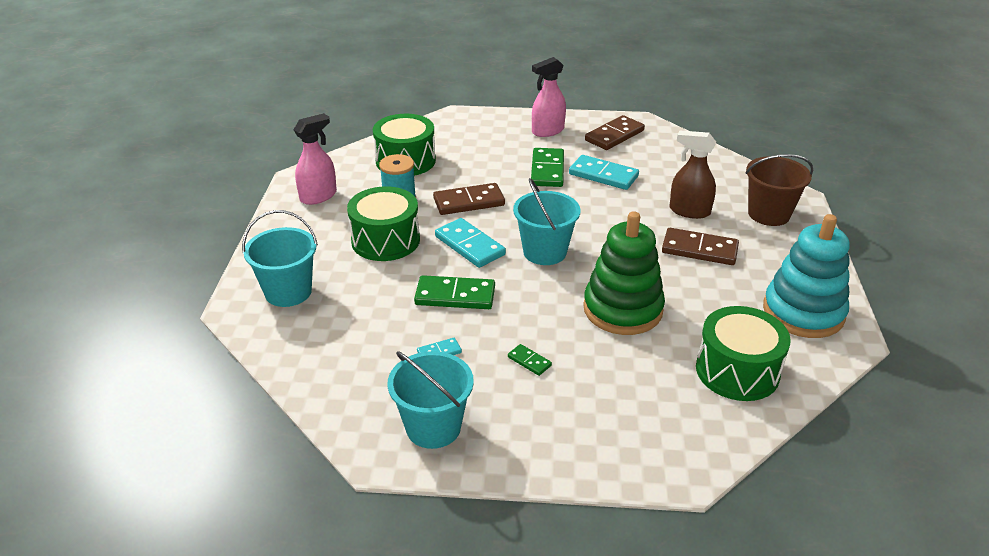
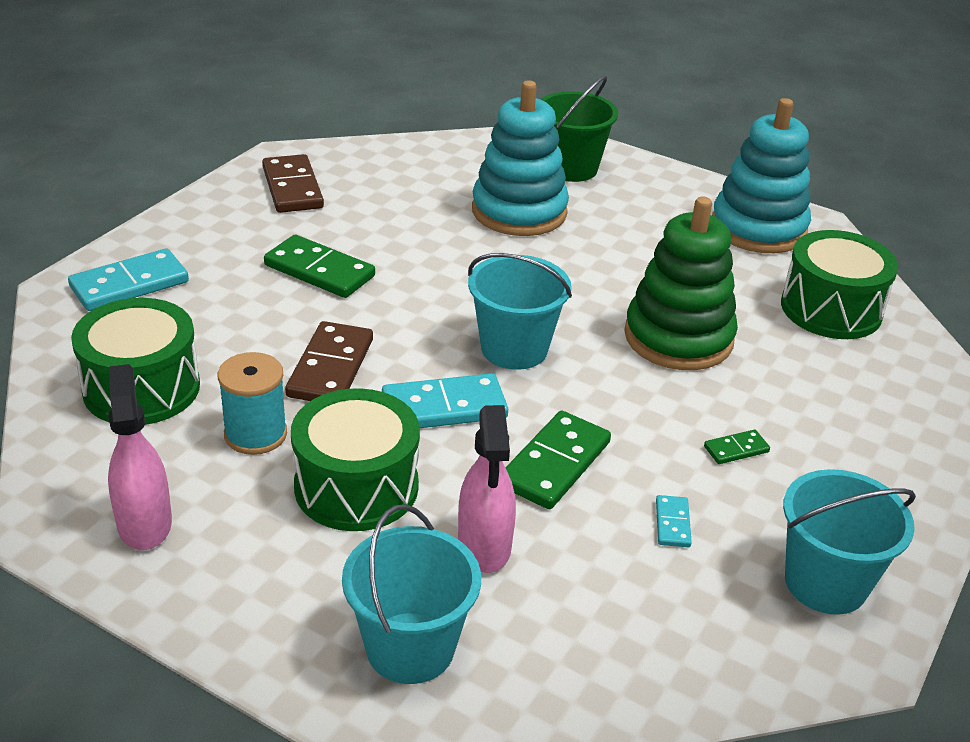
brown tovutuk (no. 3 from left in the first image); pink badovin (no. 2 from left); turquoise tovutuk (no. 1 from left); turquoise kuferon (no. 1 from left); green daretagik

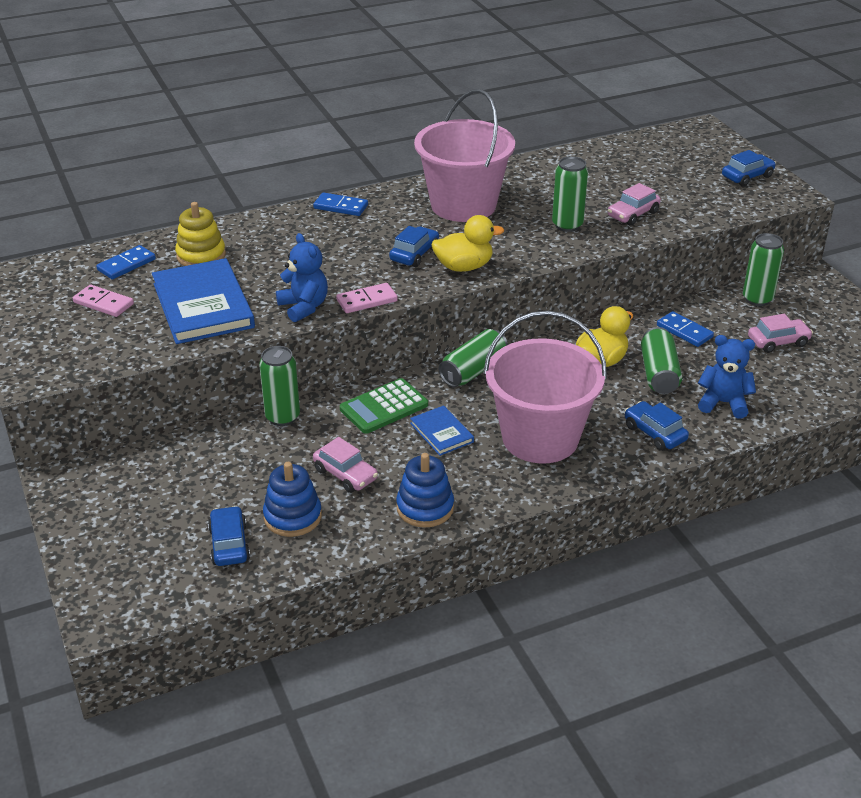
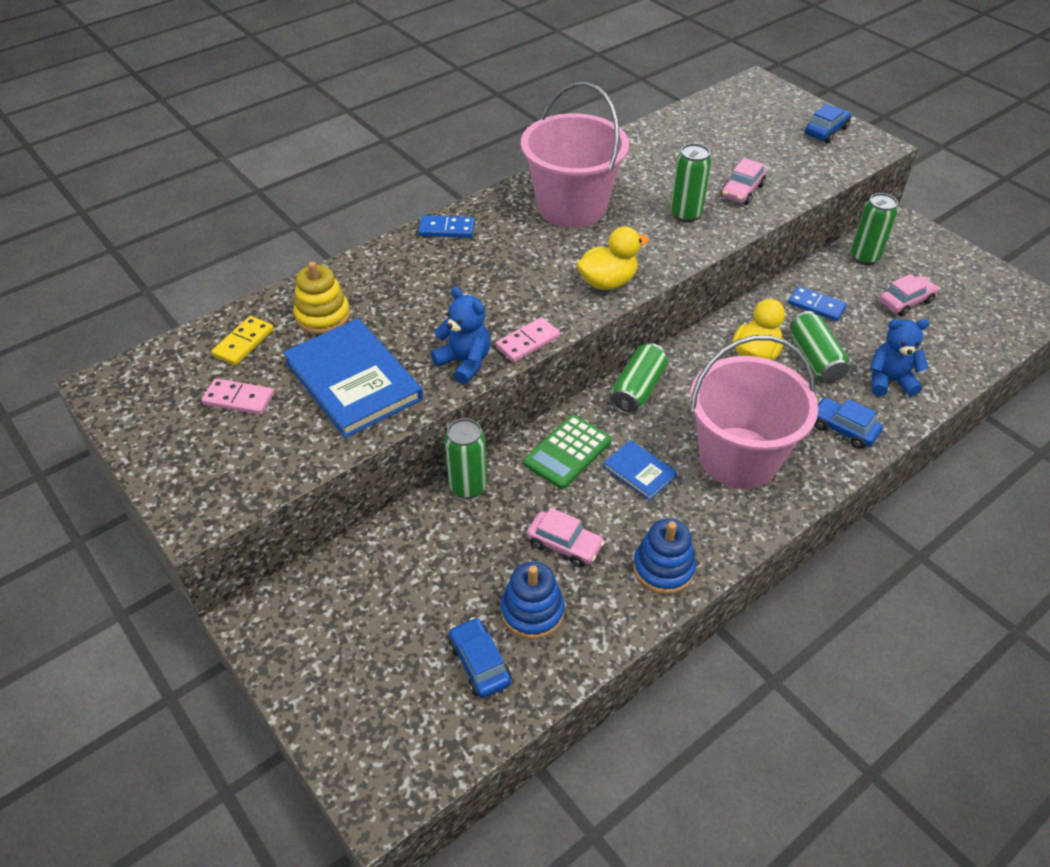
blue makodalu (no. 2 from left in the first image); yellow tovutuk

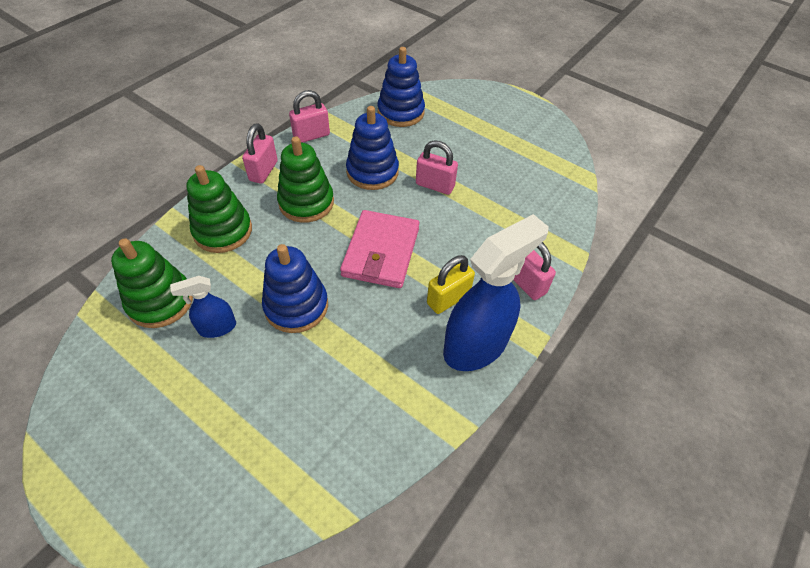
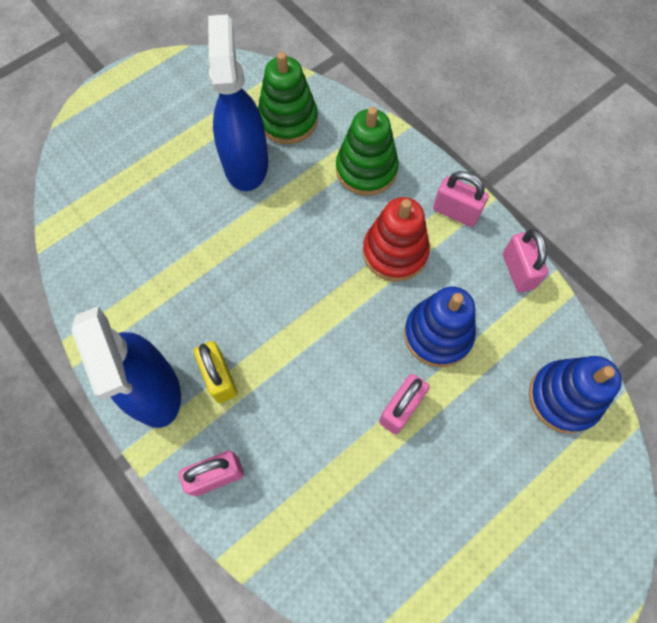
blue kuferon (no. 1 from left in the first image); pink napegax; red kuferon; blue badovin (no. 2 from left)

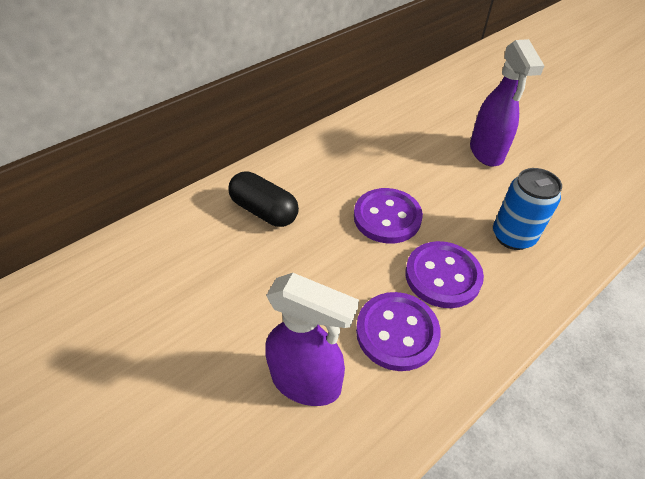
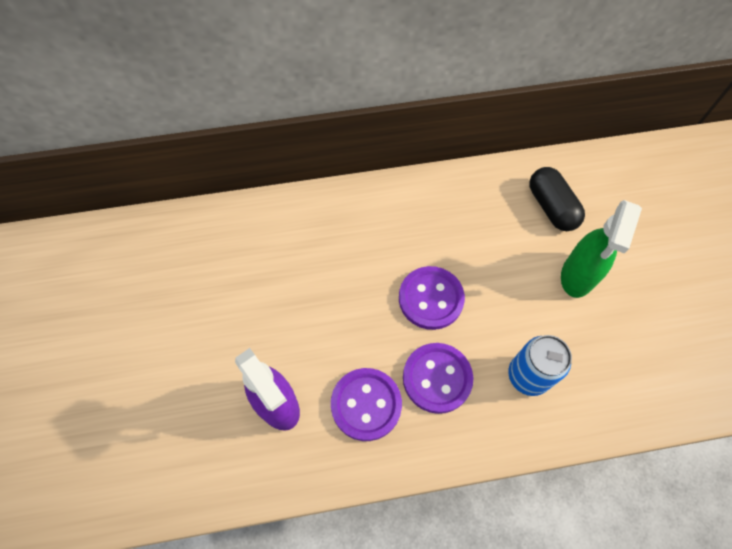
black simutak; green badovin

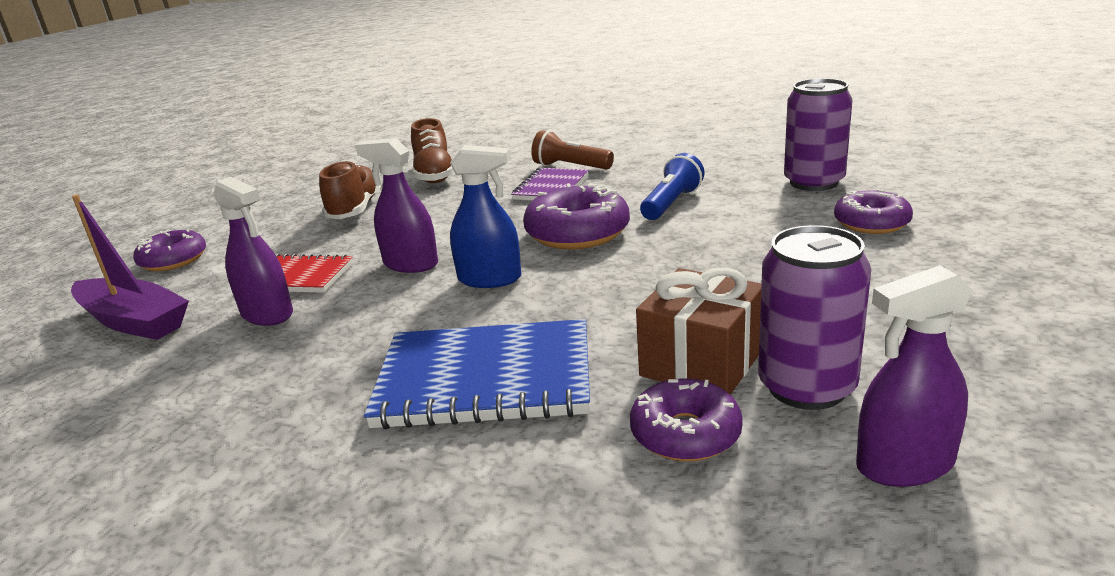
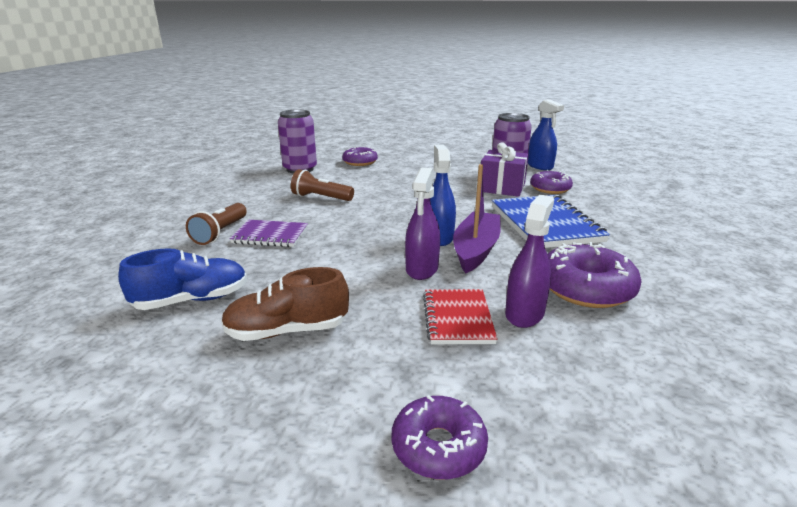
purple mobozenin; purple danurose (no. 4 from left); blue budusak; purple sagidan; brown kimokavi (no. 2 from left); blue badovin (no. 2 from left)

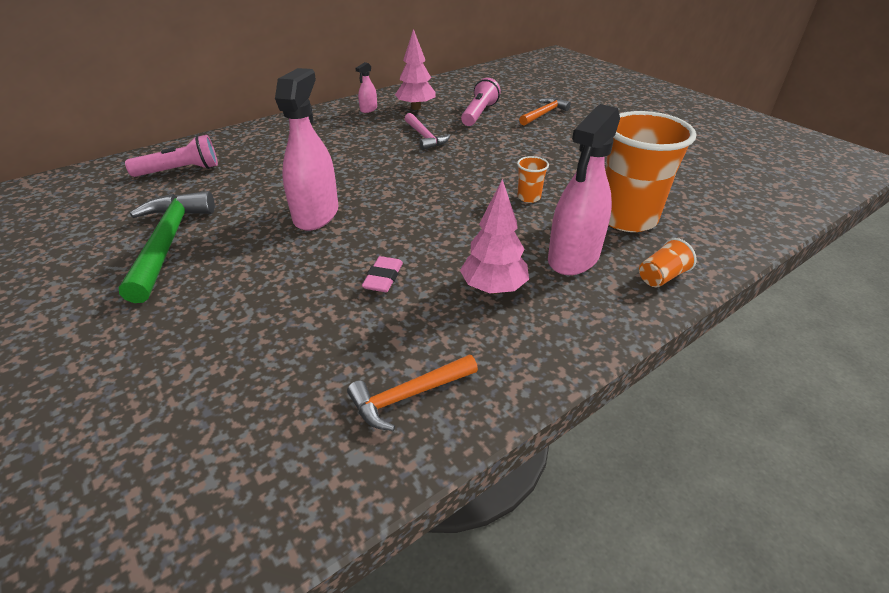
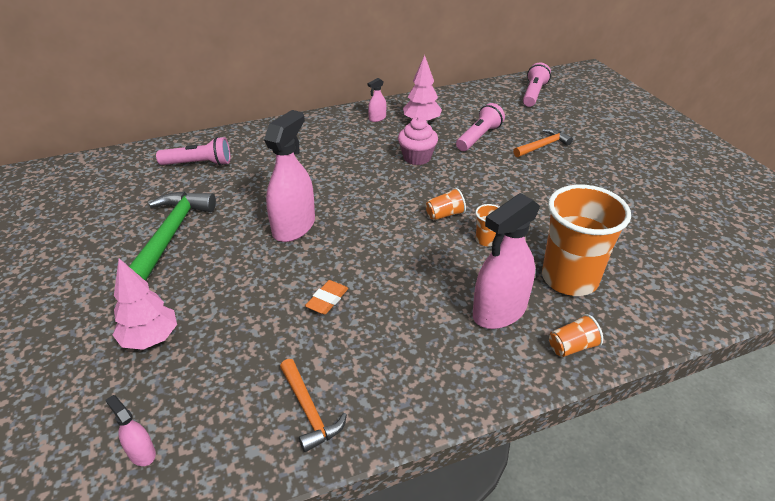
pink badovin (no. 1 from left); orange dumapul (no. 1 from left); pink kimokavi (no. 3 from left); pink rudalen (no. 1 from left); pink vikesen; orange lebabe; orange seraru (no. 1 from left)

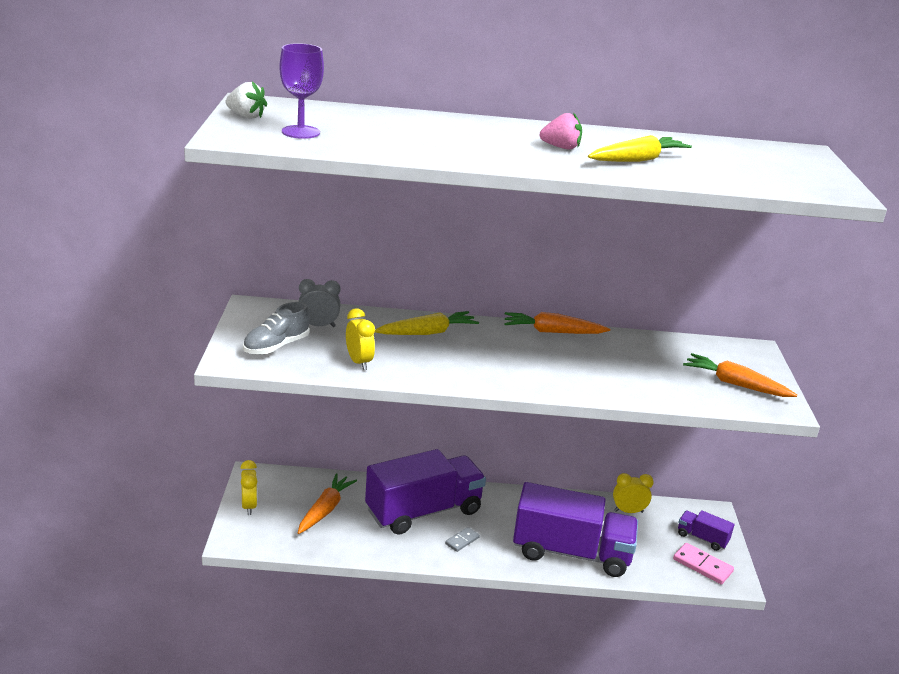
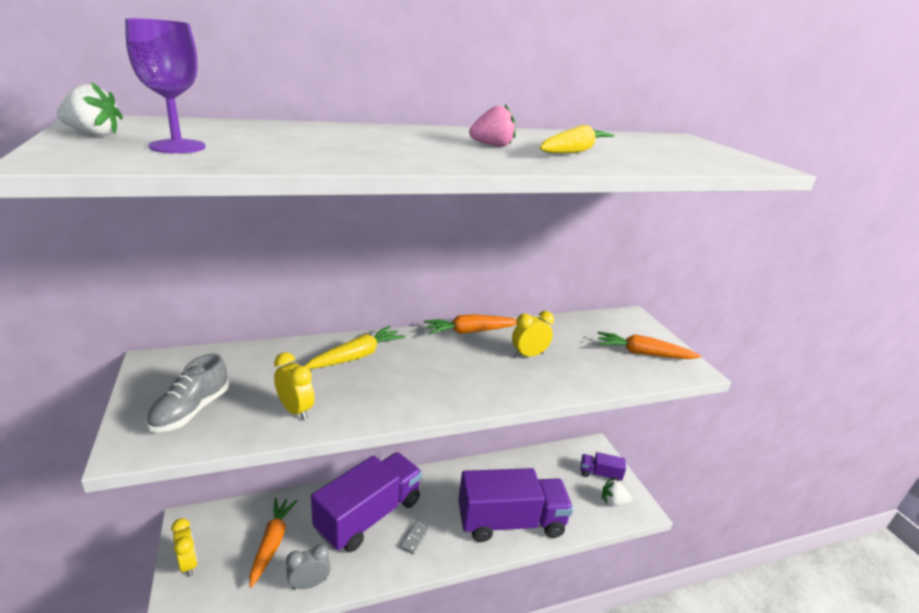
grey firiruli; yellow firiruli (no. 3 from left); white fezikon (no. 2 from left)

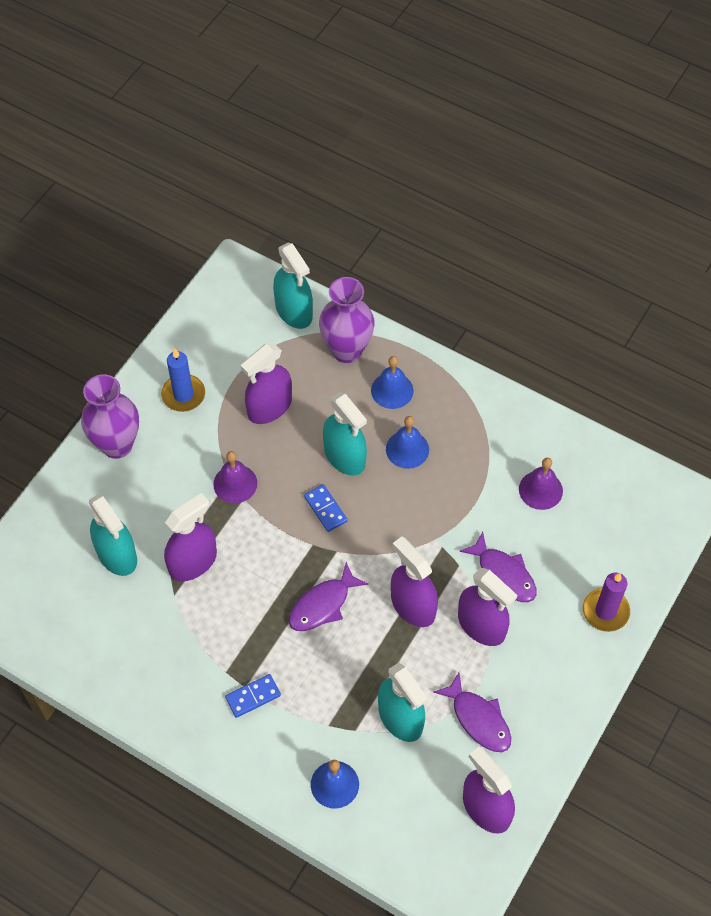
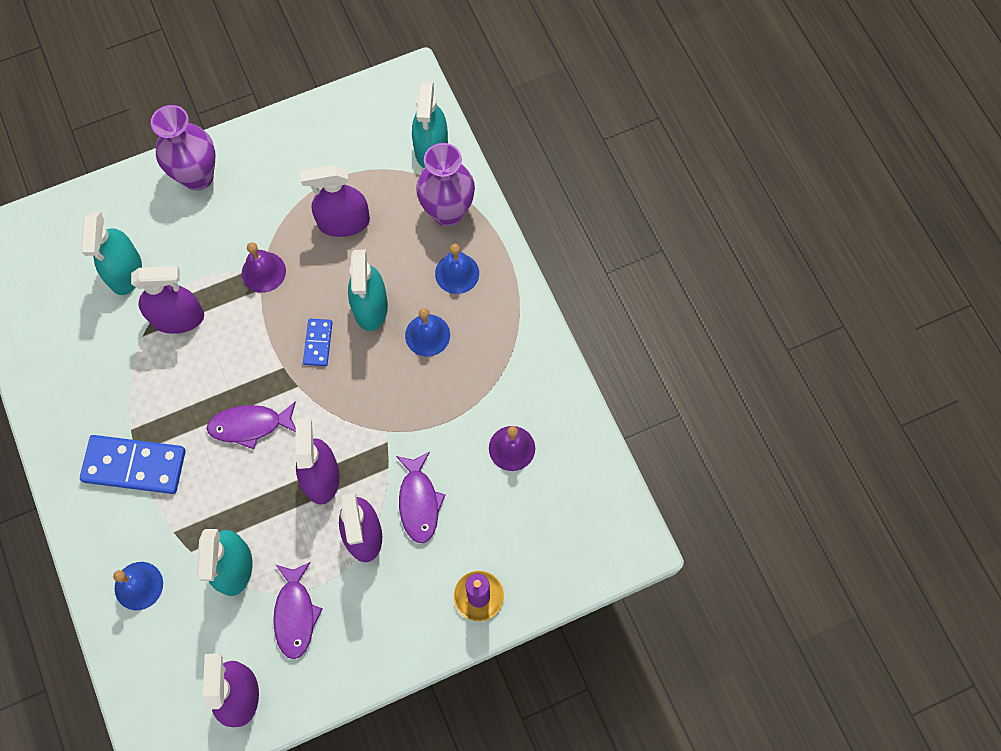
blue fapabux; blue tovutuk (no. 1 from left)

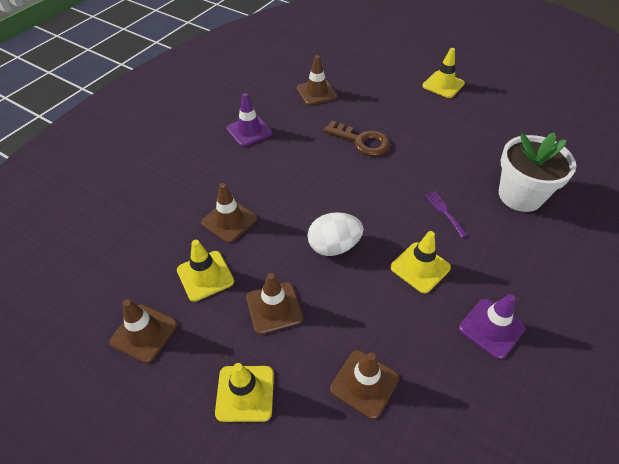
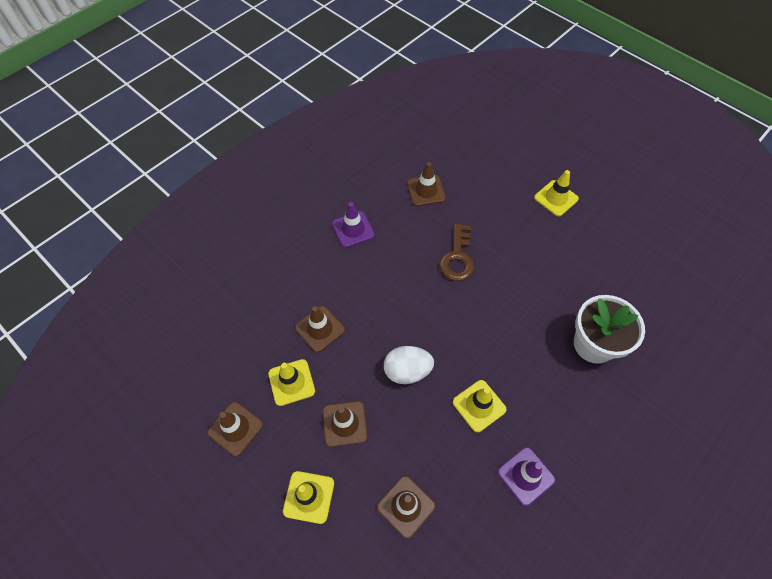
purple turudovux; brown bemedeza

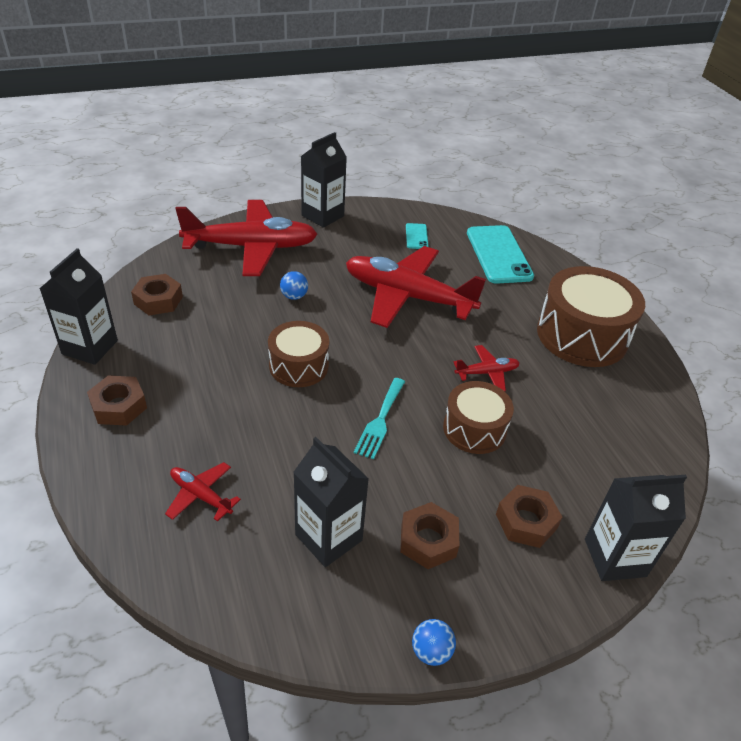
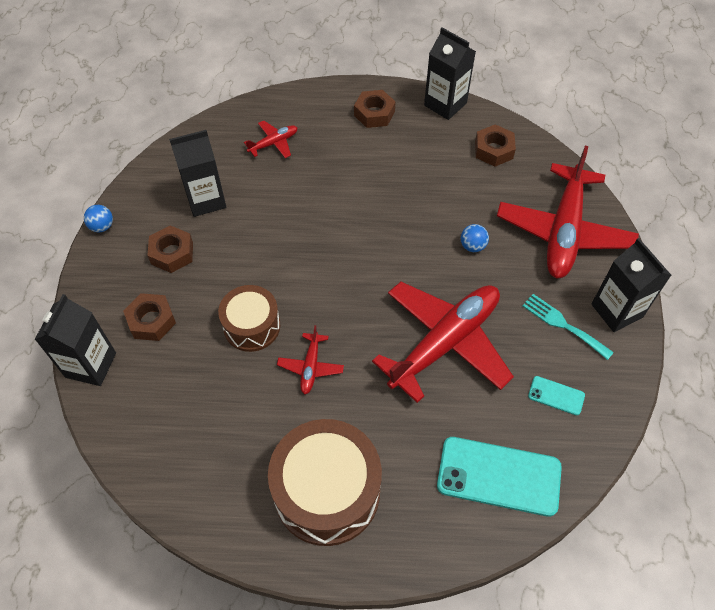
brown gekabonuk (no. 1 from left in the first image); turquoise turudovux

